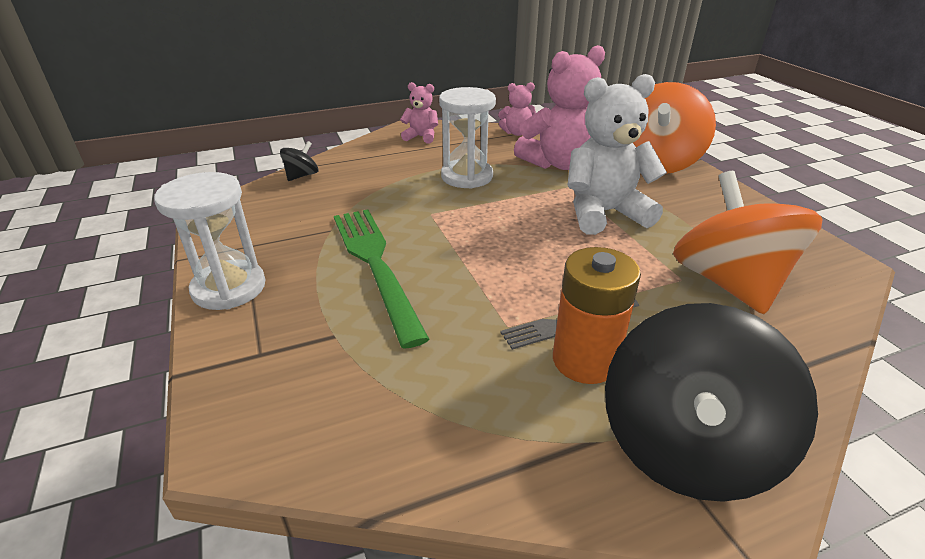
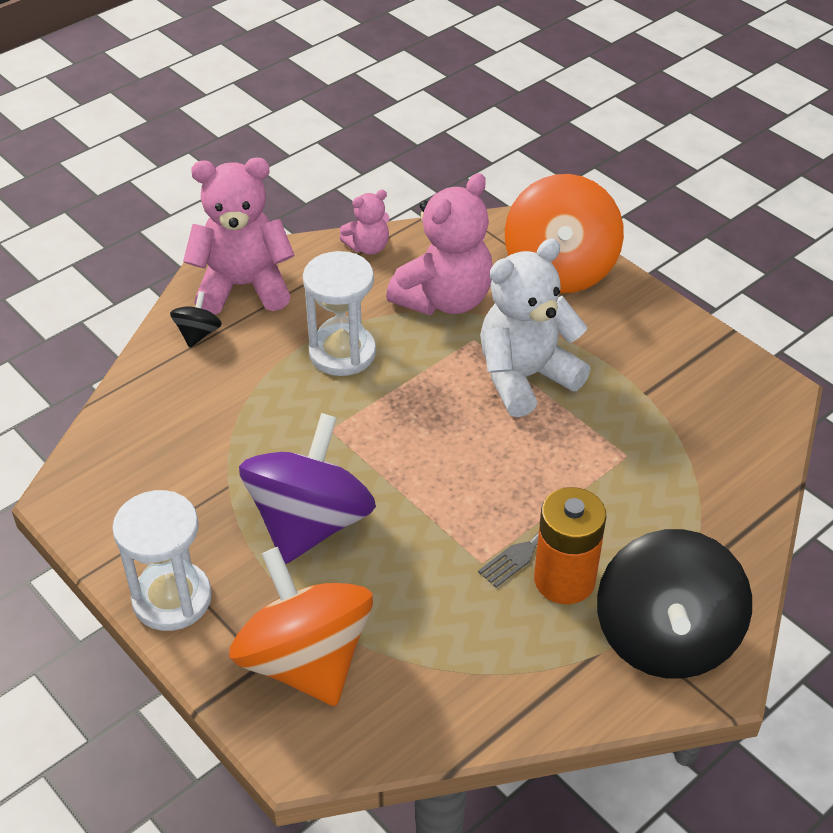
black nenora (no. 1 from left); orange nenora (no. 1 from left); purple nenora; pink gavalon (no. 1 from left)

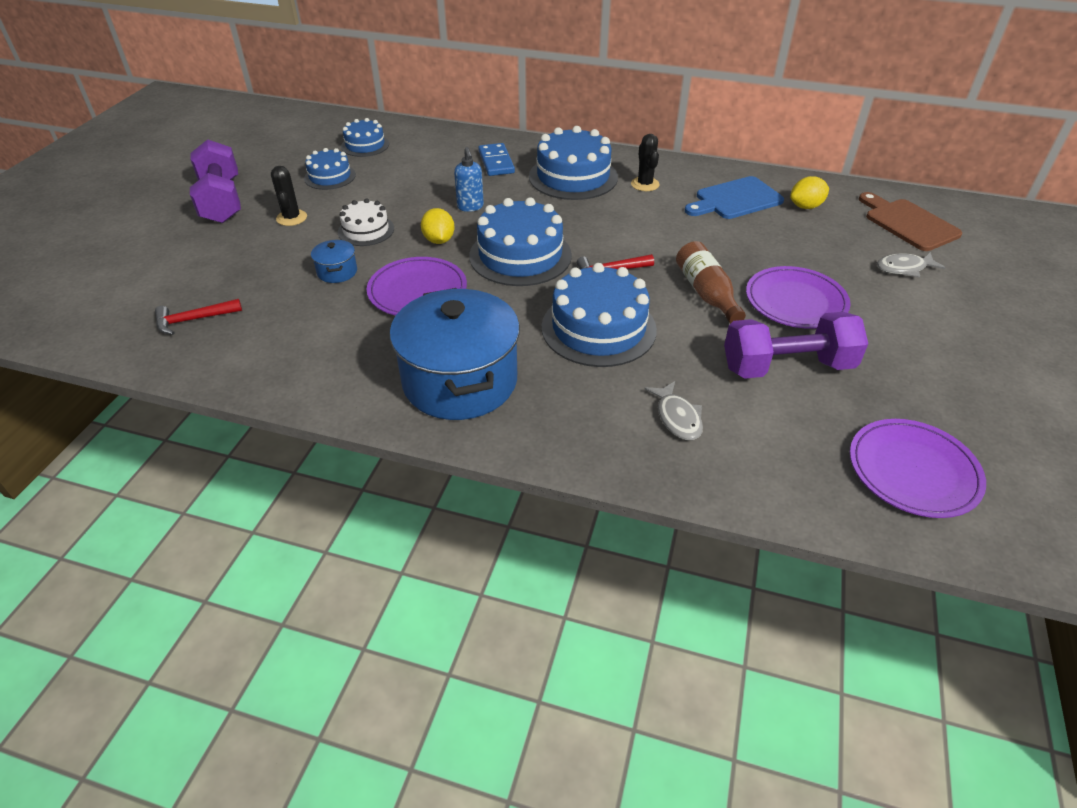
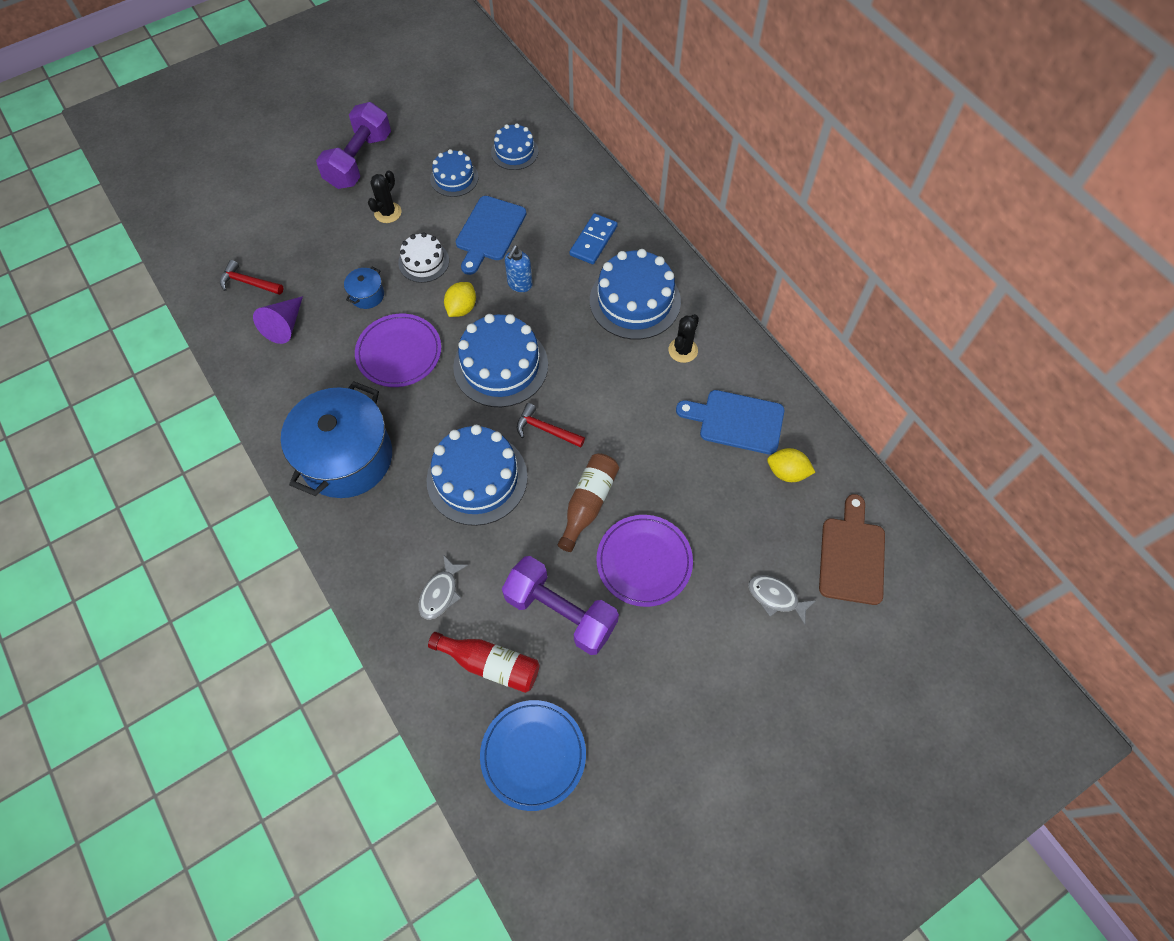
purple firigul; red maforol; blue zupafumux (no. 1 from left); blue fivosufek

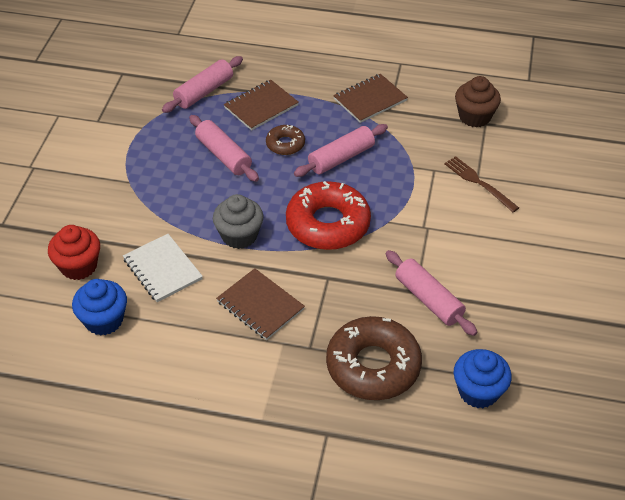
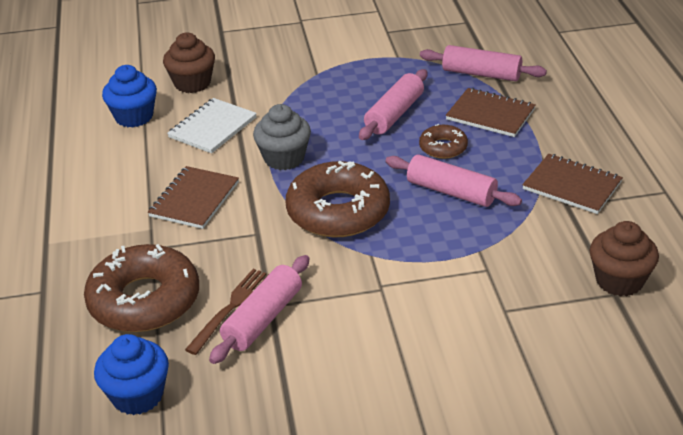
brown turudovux; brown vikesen (no. 1 from left); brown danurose (no. 2 from left)

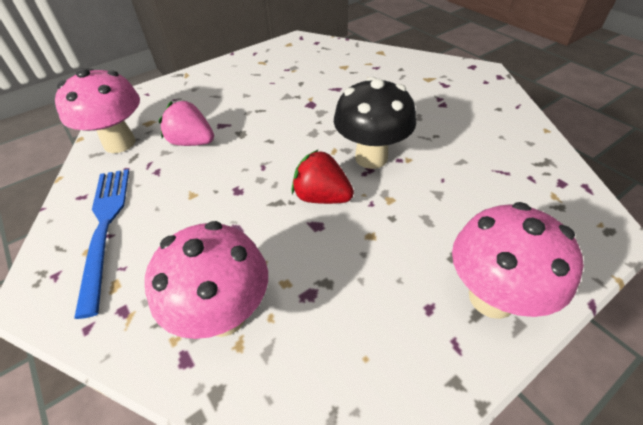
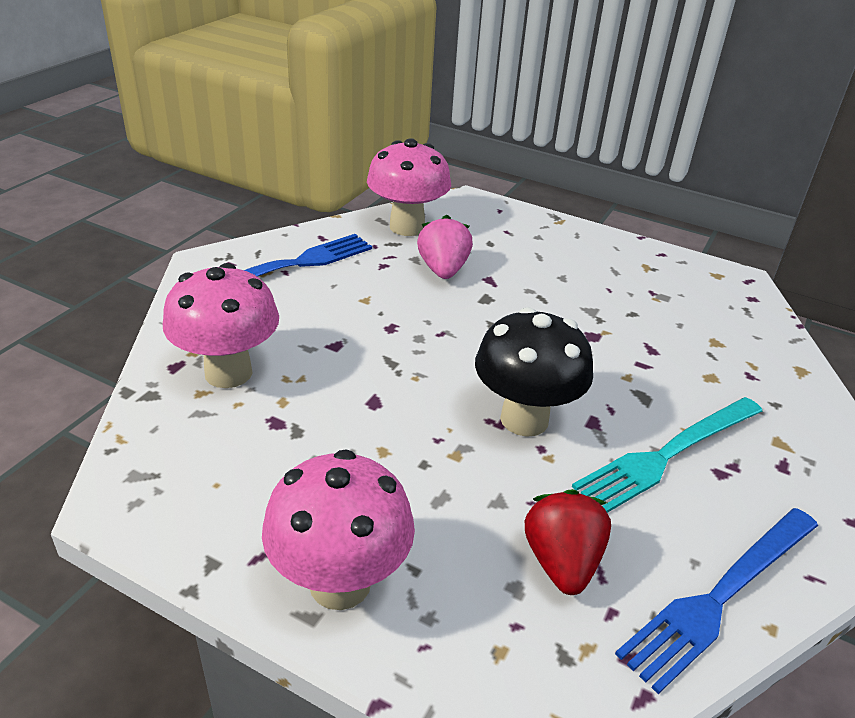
turquoise turudovux; blue turudovux (no. 2 from left); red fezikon

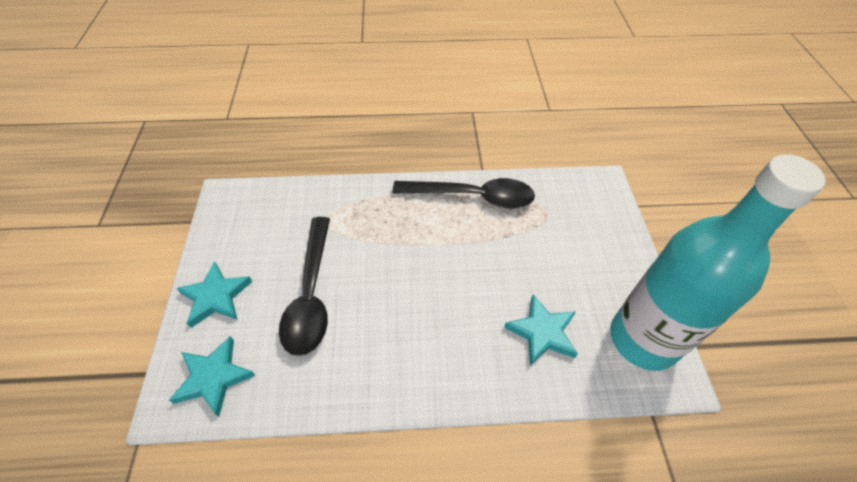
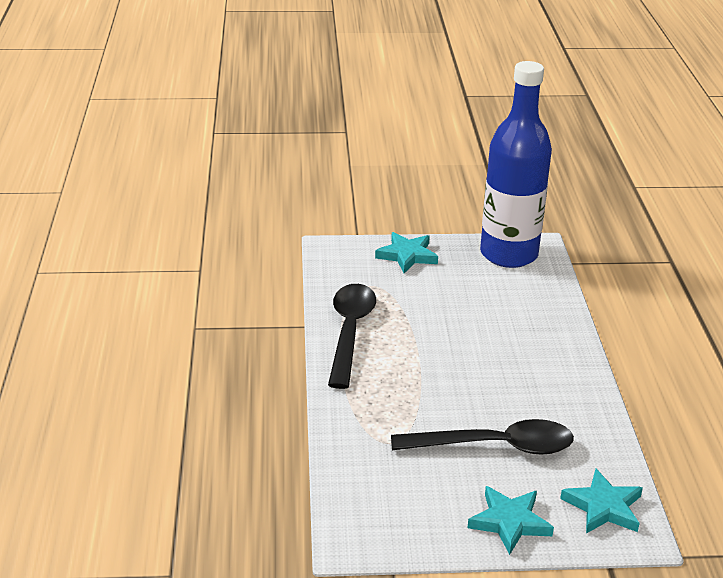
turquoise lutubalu (no. 1 from left); blue maforol

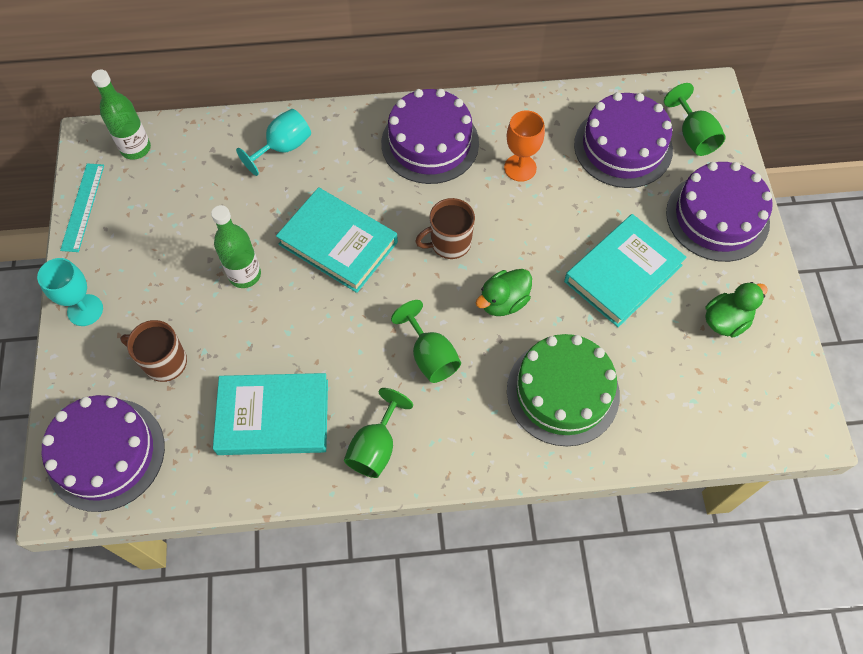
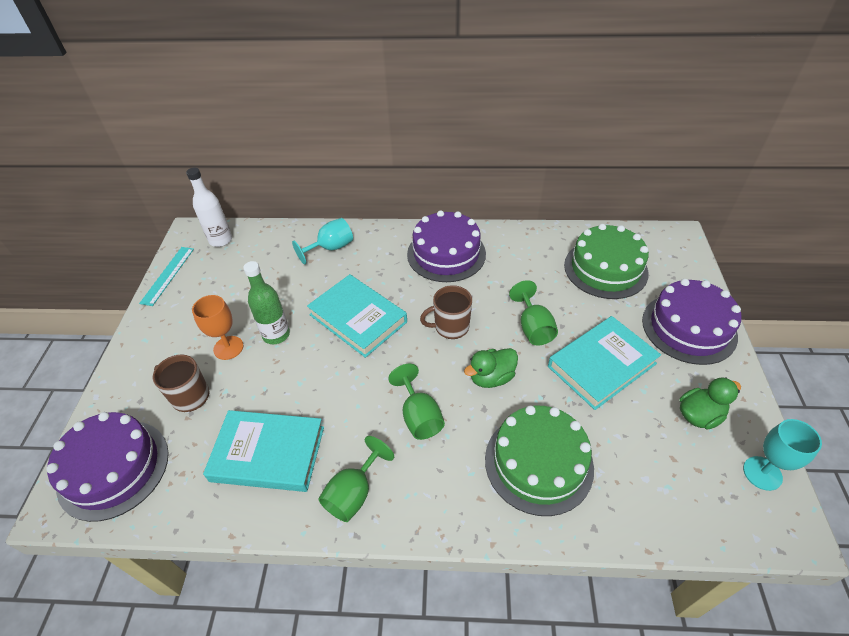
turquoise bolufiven (no. 2 from left); orange bolufiven; green bolufiven (no. 3 from left); white maforol; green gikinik (no. 2 from left)

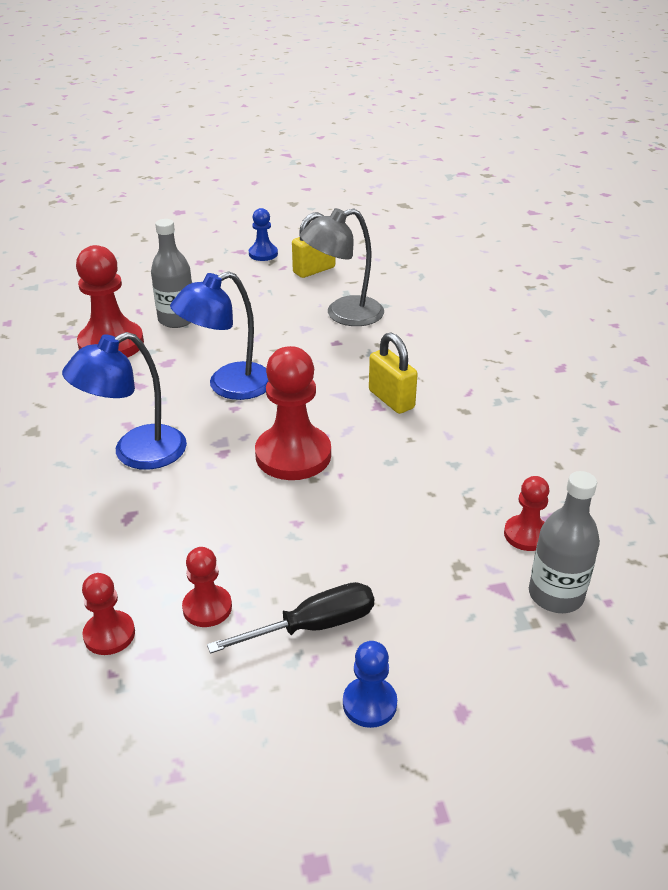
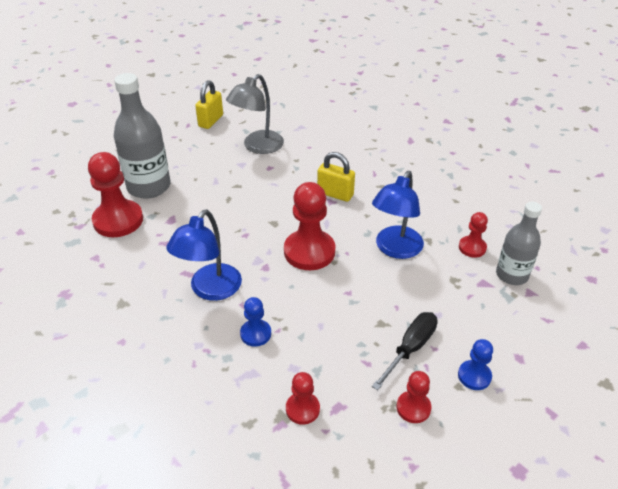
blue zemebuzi (no. 2 from left); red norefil (no. 4 from left); blue norefil (no. 1 from left); grey maforol (no. 1 from left)

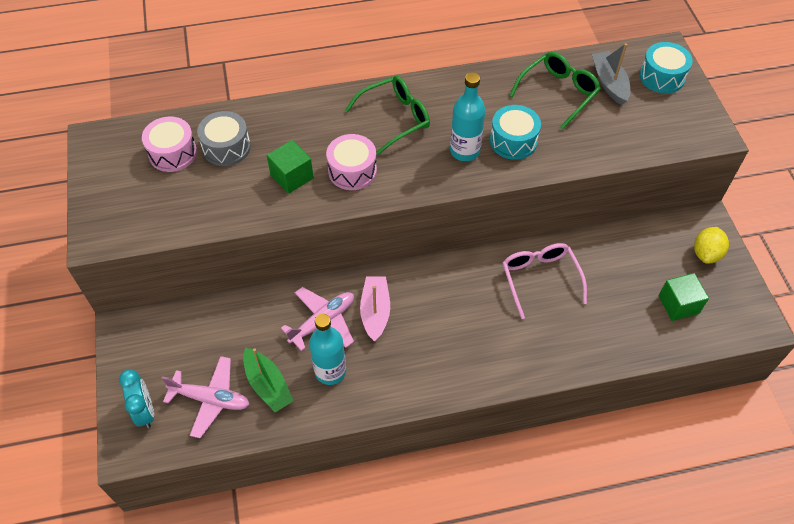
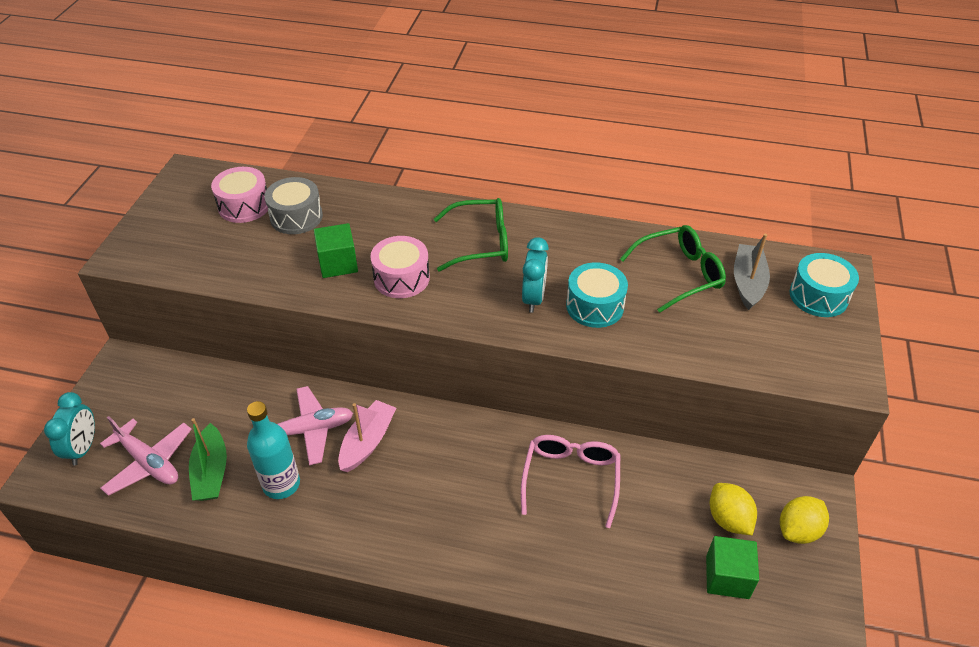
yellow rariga (no. 1 from left); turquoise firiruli (no. 2 from left)

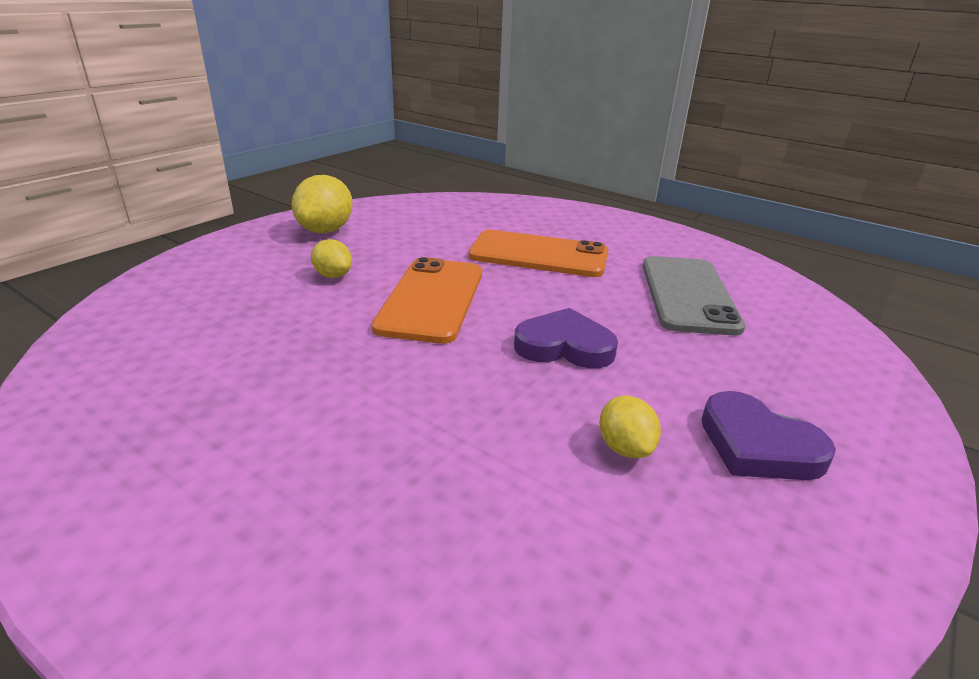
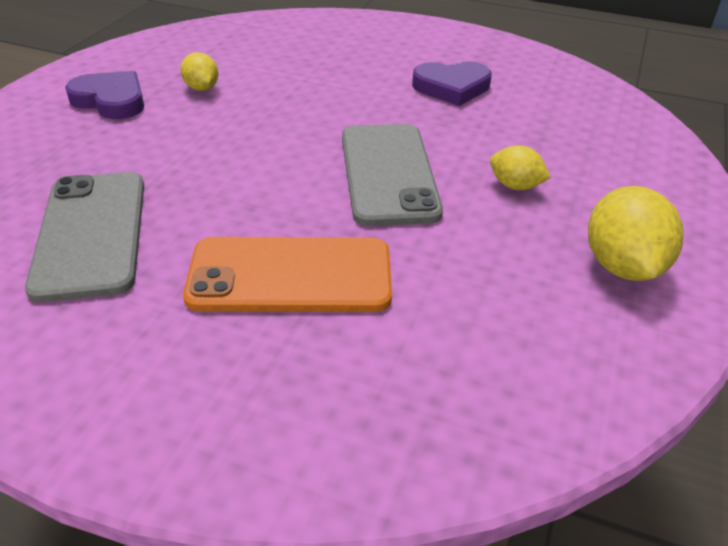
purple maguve (no. 2 from left); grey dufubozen (no. 2 from left)

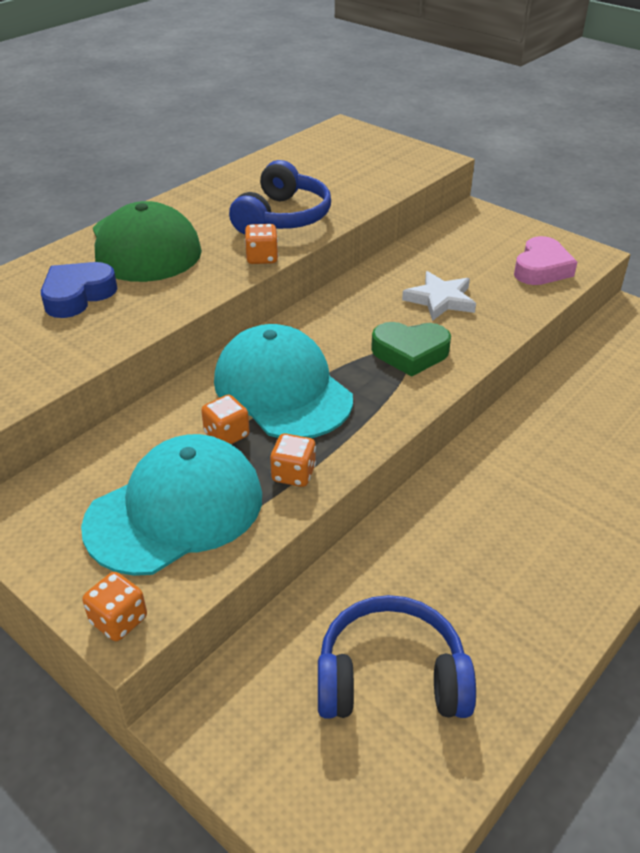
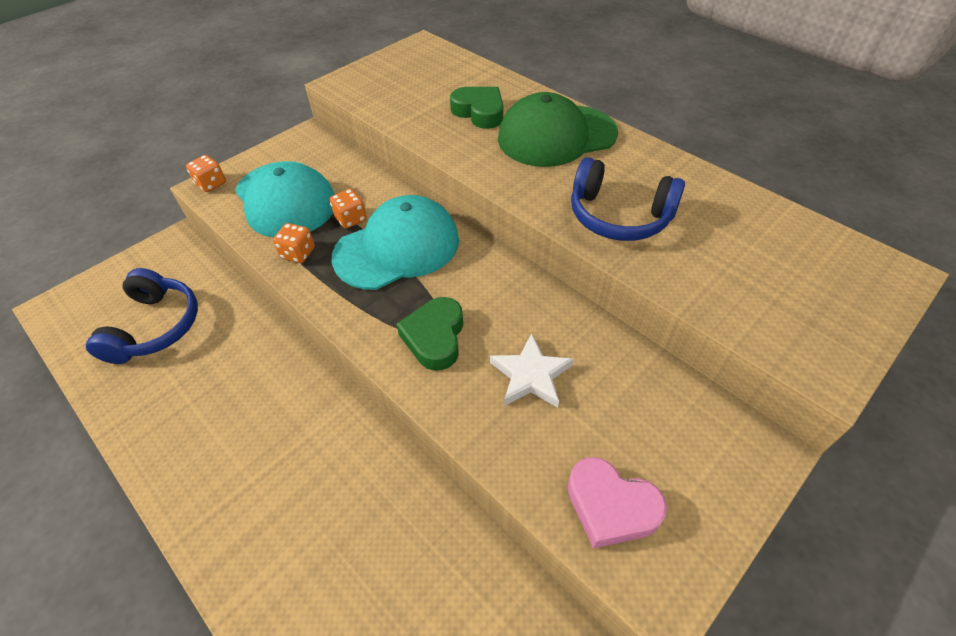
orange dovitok (no. 3 from left in the first image); green maguve (no. 2 from left)

